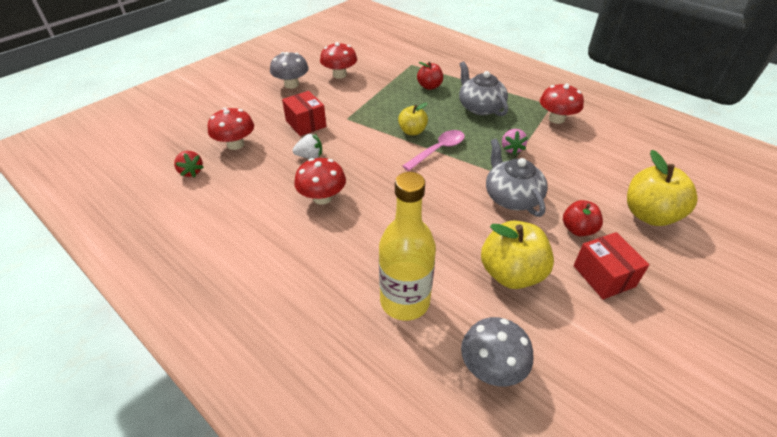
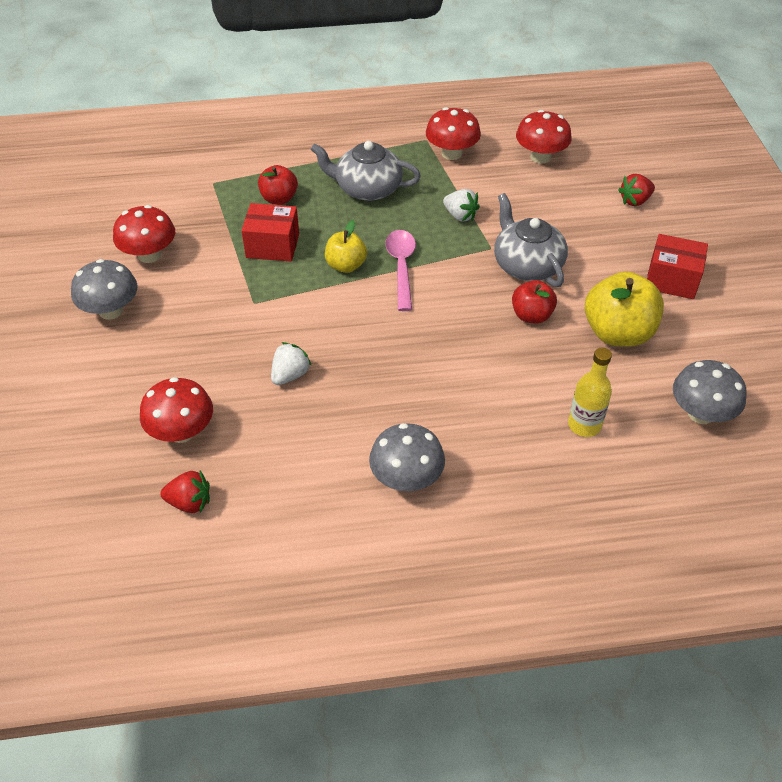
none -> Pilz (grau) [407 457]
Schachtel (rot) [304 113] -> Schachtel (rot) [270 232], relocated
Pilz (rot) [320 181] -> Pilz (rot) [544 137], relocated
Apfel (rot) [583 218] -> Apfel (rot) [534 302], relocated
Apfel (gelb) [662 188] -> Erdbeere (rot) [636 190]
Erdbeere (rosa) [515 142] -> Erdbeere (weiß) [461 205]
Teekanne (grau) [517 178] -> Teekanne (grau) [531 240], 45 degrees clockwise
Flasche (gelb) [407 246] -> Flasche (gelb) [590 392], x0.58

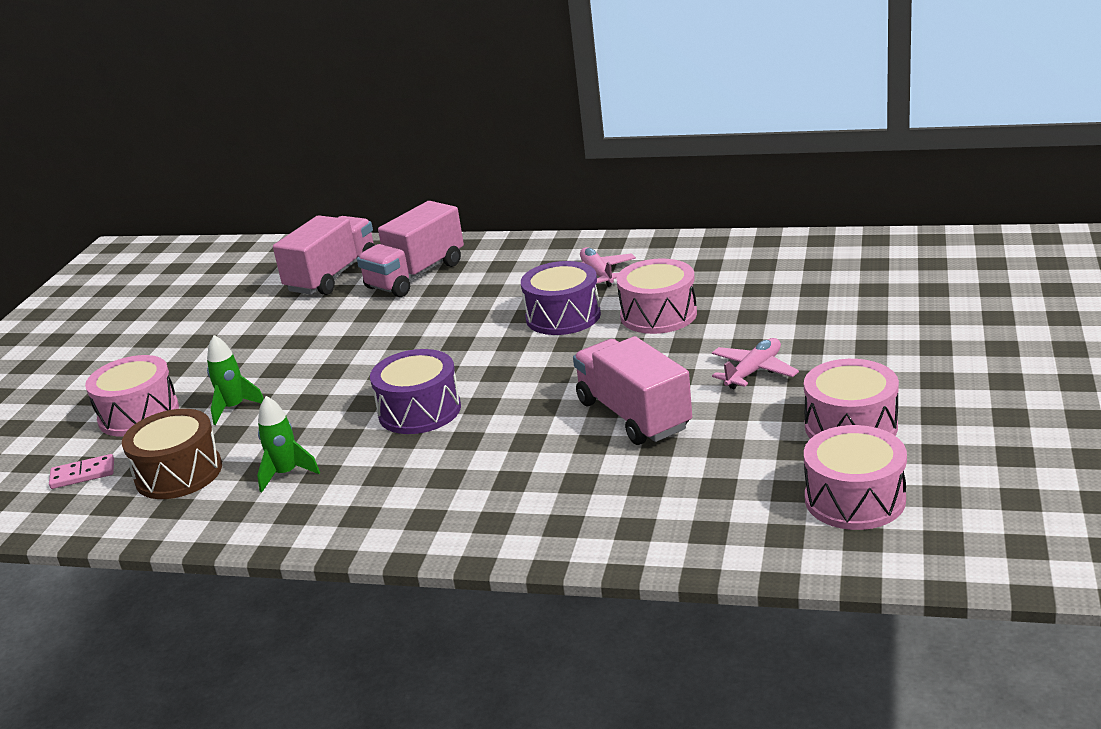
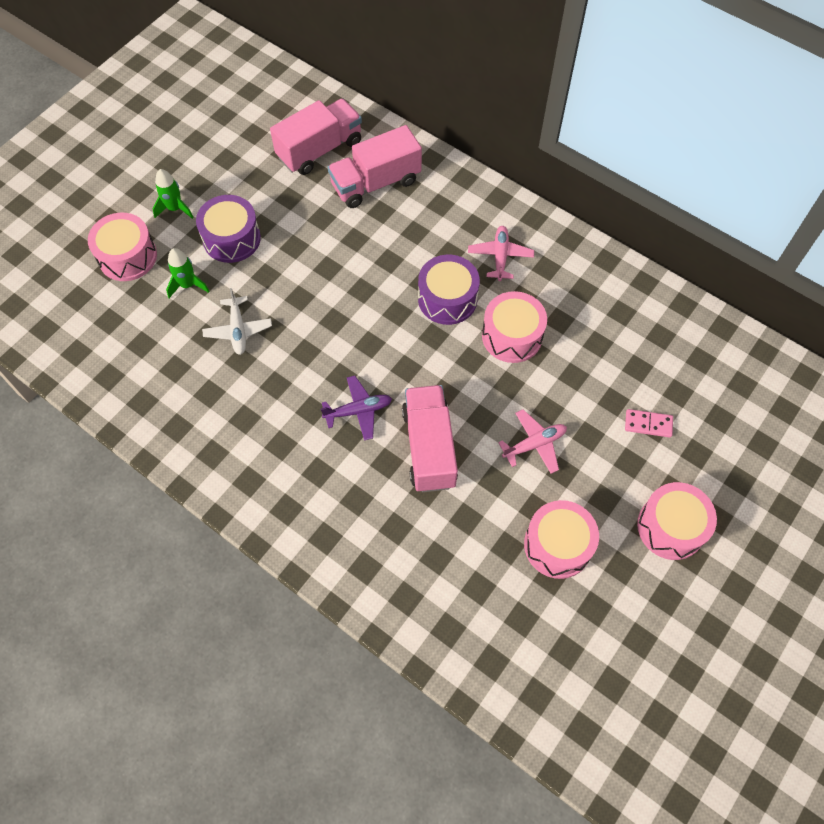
Trommel (braun) [172 454] -> none
none -> Flugzeug (weiß) [237 321]
none -> Flugzeug (lila) [356 408]
Dominostein (rosa) [81 471] -> Dominostein (rosa) [649 423], relocated
Rakete (grün) [288 444] -> Rakete (grün) [173 194], relocated
Trommel (lila) [415 391] -> Trommel (lila) [228 229], relocated
Trommel (rosa) [855 477] -> Trommel (rosa) [677 521], relocated

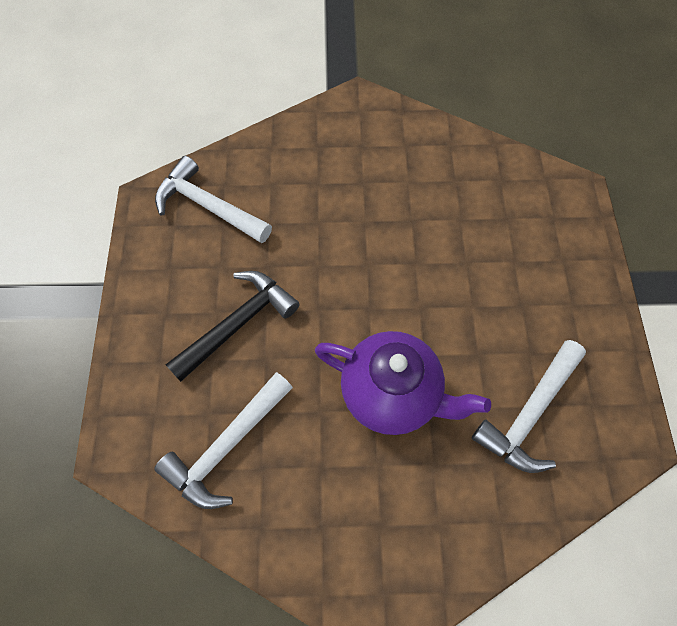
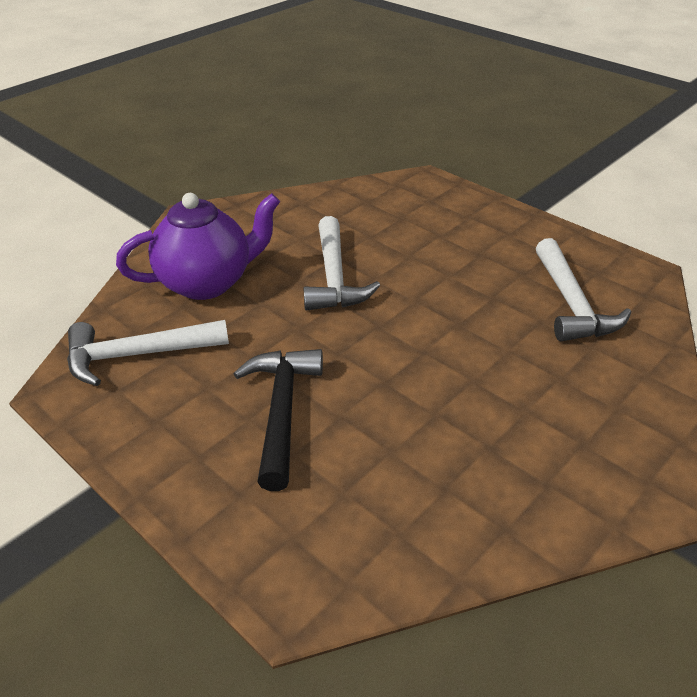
Hammer (weiß) [223 440] -> Hammer (weiß) [341 263], relocated
Teekanne (lila) [403 383] -> Teekanne (lila) [198 246], relocated

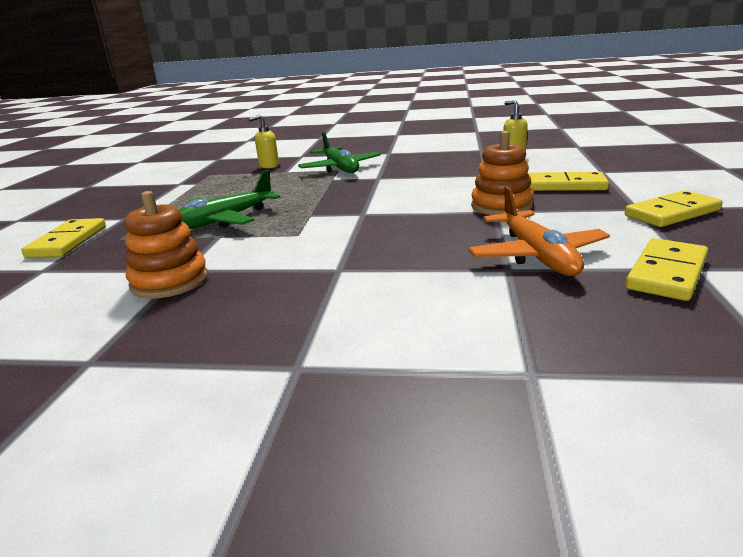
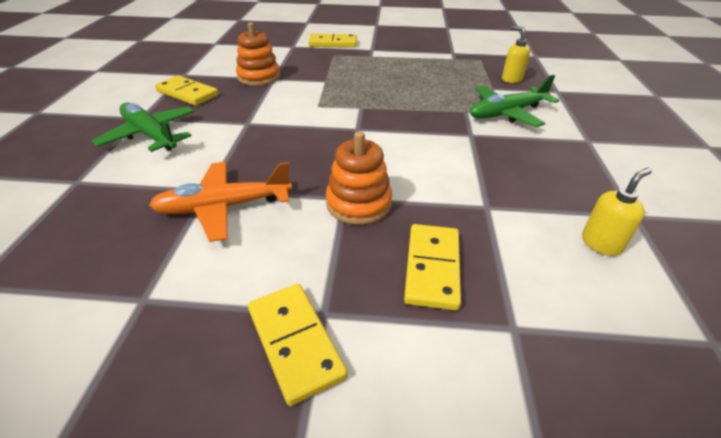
Flugzeug (grün) [229 199] -> Flugzeug (grün) [143 127], relocated
Dominostein (gelb) [666 269] -> Dominostein (gelb) [186 90], relocated

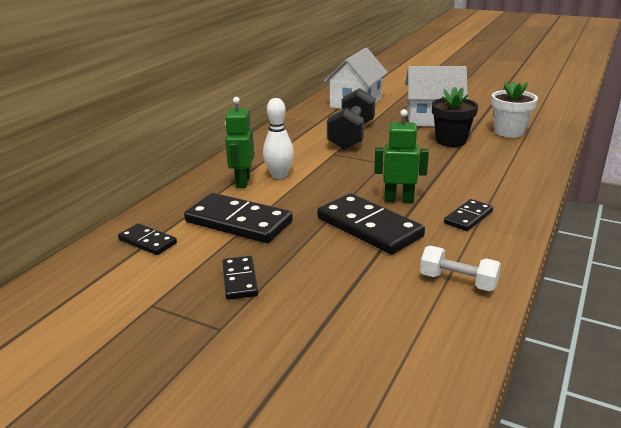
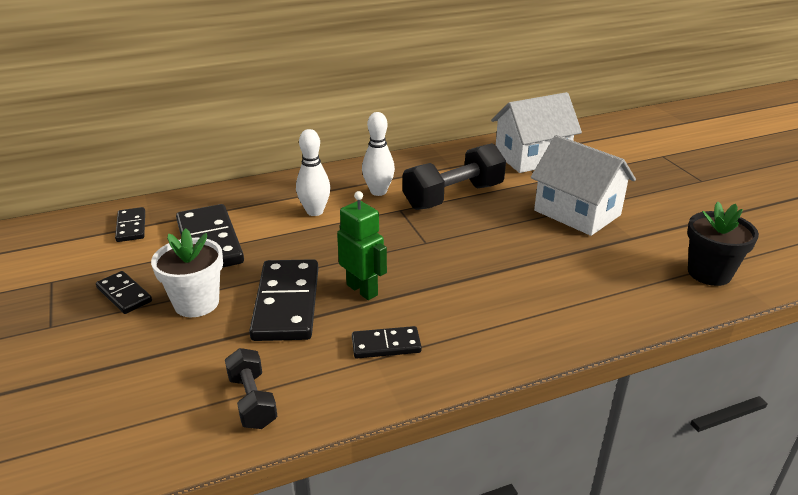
Roboter (grün) [239 142] -> none
none -> Bowlingkegel (weiß) [378 154]
Blumentopf (schwarz) [455 117] -> Blumentopf (schwarz) [723 244], relocated
Blumentopf (weiß) [514 109] -> Blumentopf (weiß) [187 272], relocated
Hantel (weiß) [460 268] -> Hantel (schwarz) [251 388]
Dominostein (schwarz) [240 278] -> Dominostein (schwarz) [124 292], 75 degrees counterclockwise

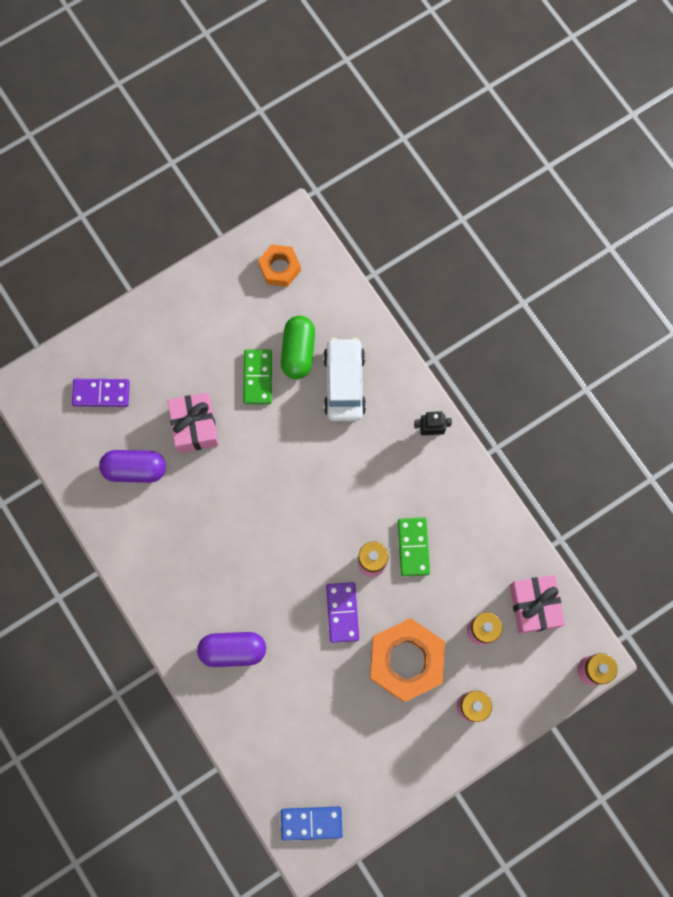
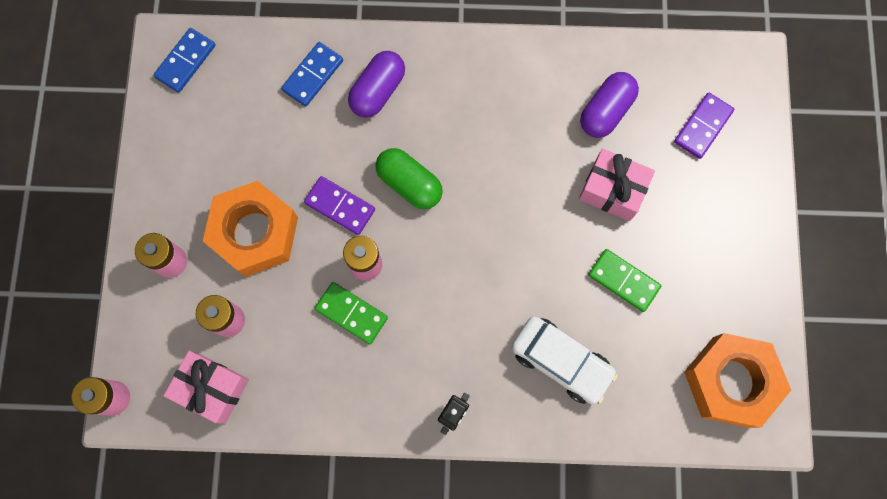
none -> Dominostein (blau) [312 74]
Kapsel (grün) [298 347] -> Kapsel (grün) [409 178], relocated
Sechskantmutter (orange) [279 265] -> Sechskantmutter (orange) [737 380], x1.79

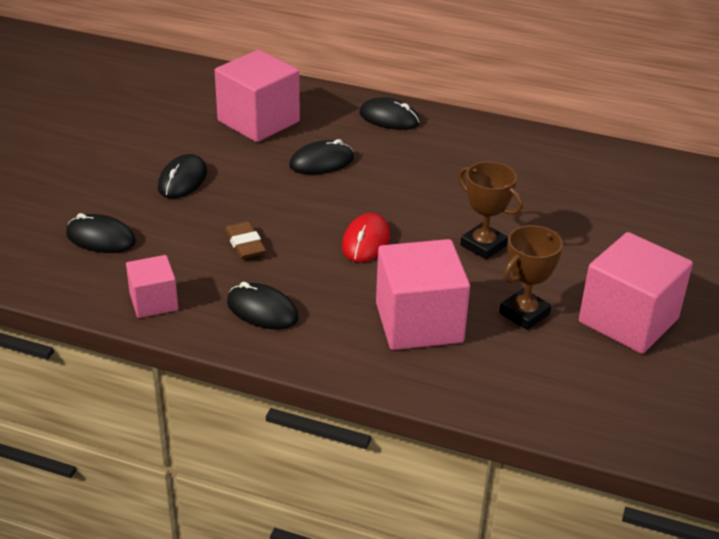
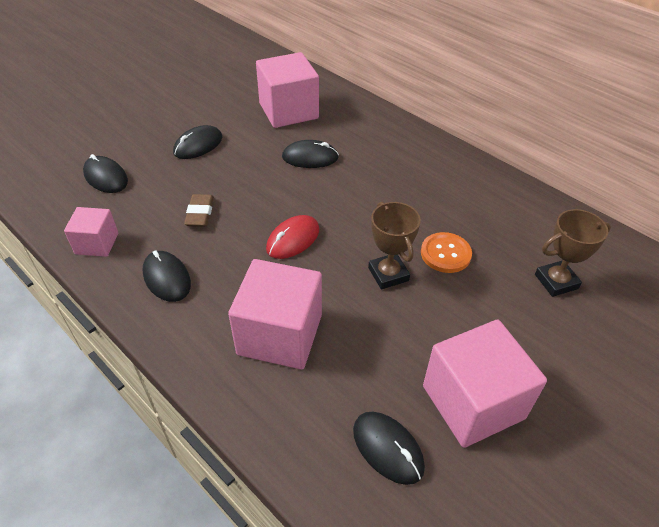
none -> Knopf (orange) [446 252]
Computermaus (schwarz) [389 113] -> Computermaus (schwarz) [389 448], relocated
Pokal (braun) [531 277] -> Pokal (braun) [573 253], relocated

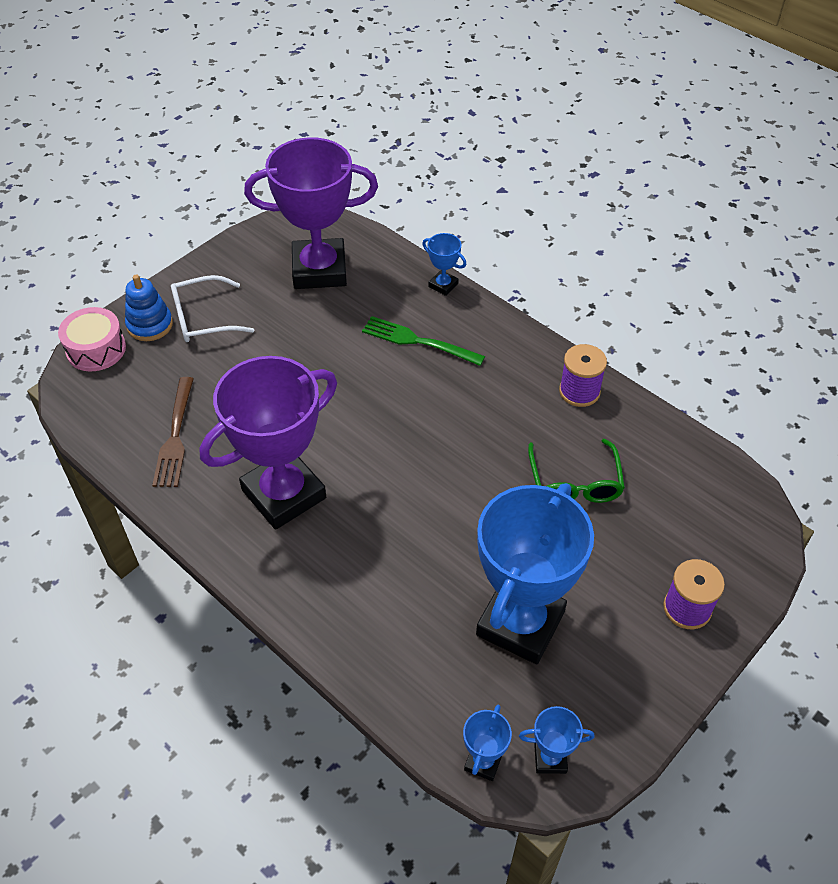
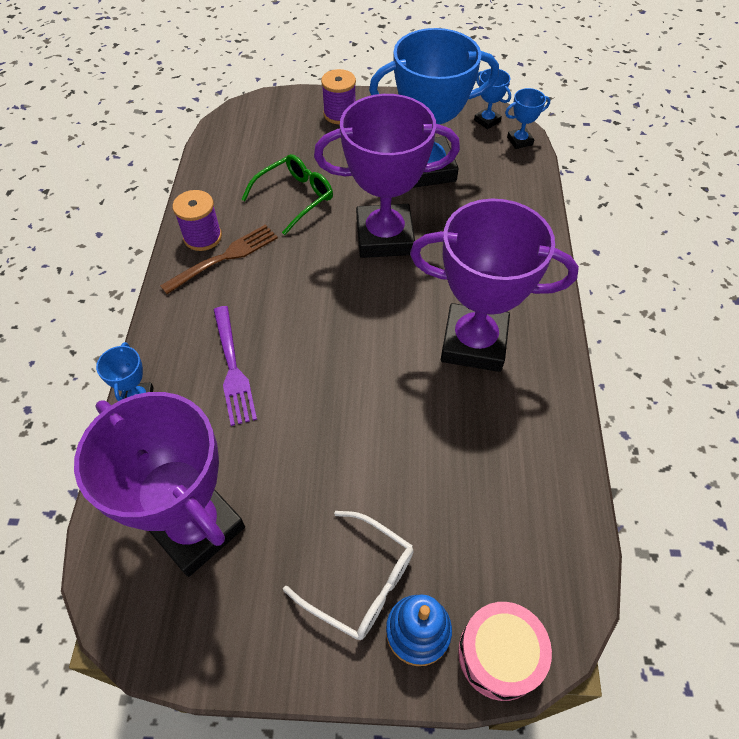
none -> Pokal (lila) [387 176]
Gabel (braun) [173 432] -> Gabel (braun) [219 259], relocated
Gabel (grün) [423 341] -> Gabel (lila) [235 366]

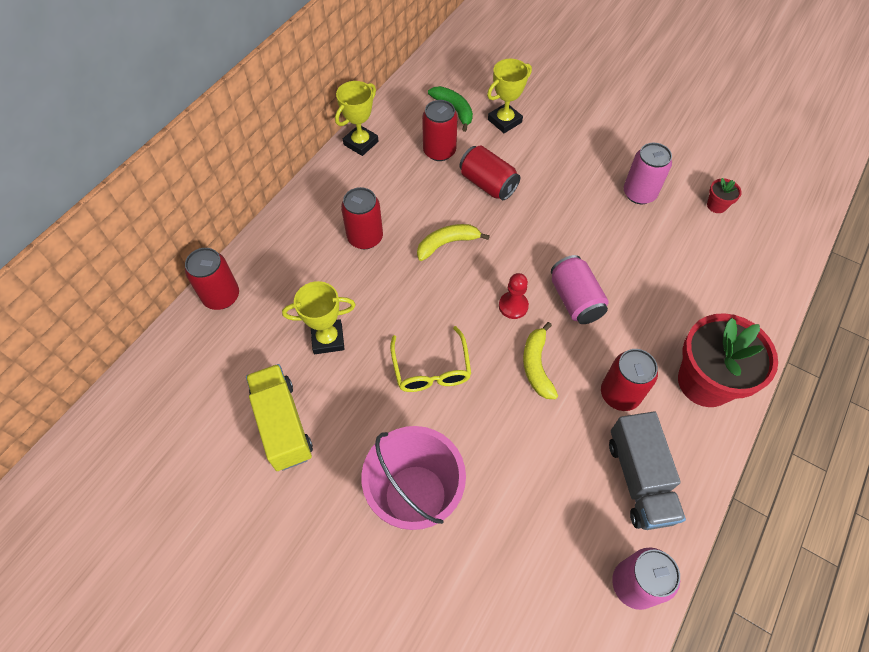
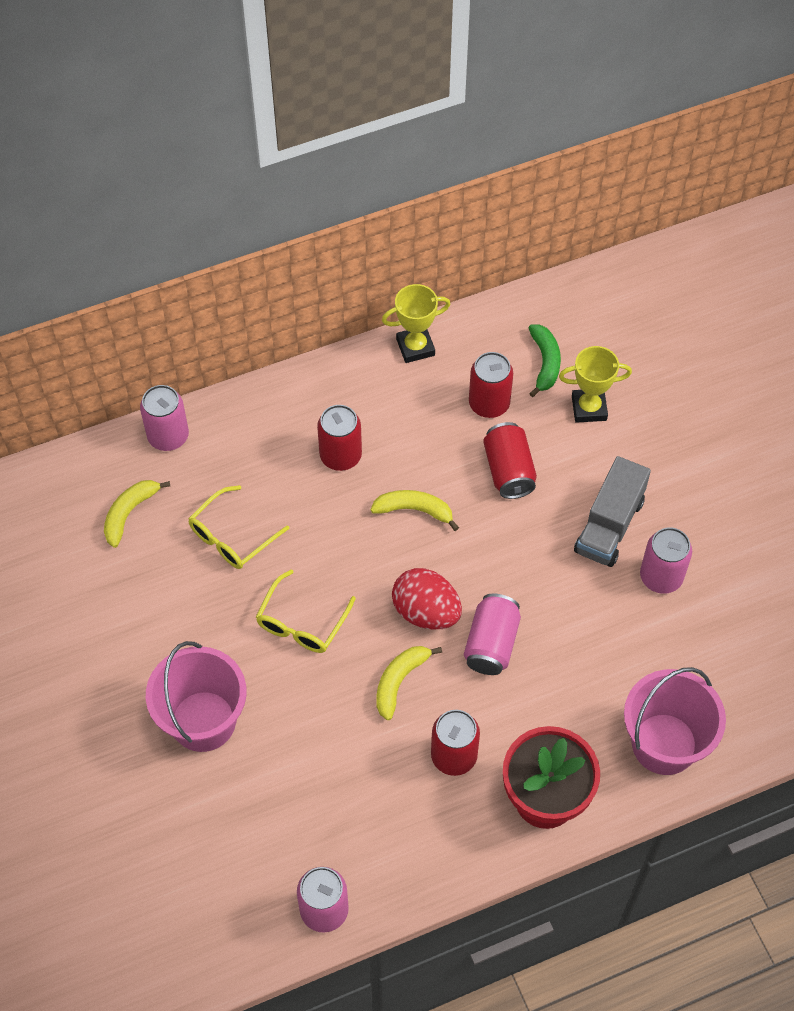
Lastwagen (gelb) [279 417] -> none
Blumentopf (rot) [724 195] -> none
none -> Banane (gelb) [137 514]
none -> Eimer (rosa) [675 721]
Lastwagen (grau) [647 471] -> Lastwagen (grau) [612 511], relocated
Pokal (gelb) [319 317] -> Brille (gelb) [238 527]
Bauer (rot) [514 296] -> Ei (rot) [427 598]
Dose (rot) [212 279] -> Dose (rosa) [164 418]

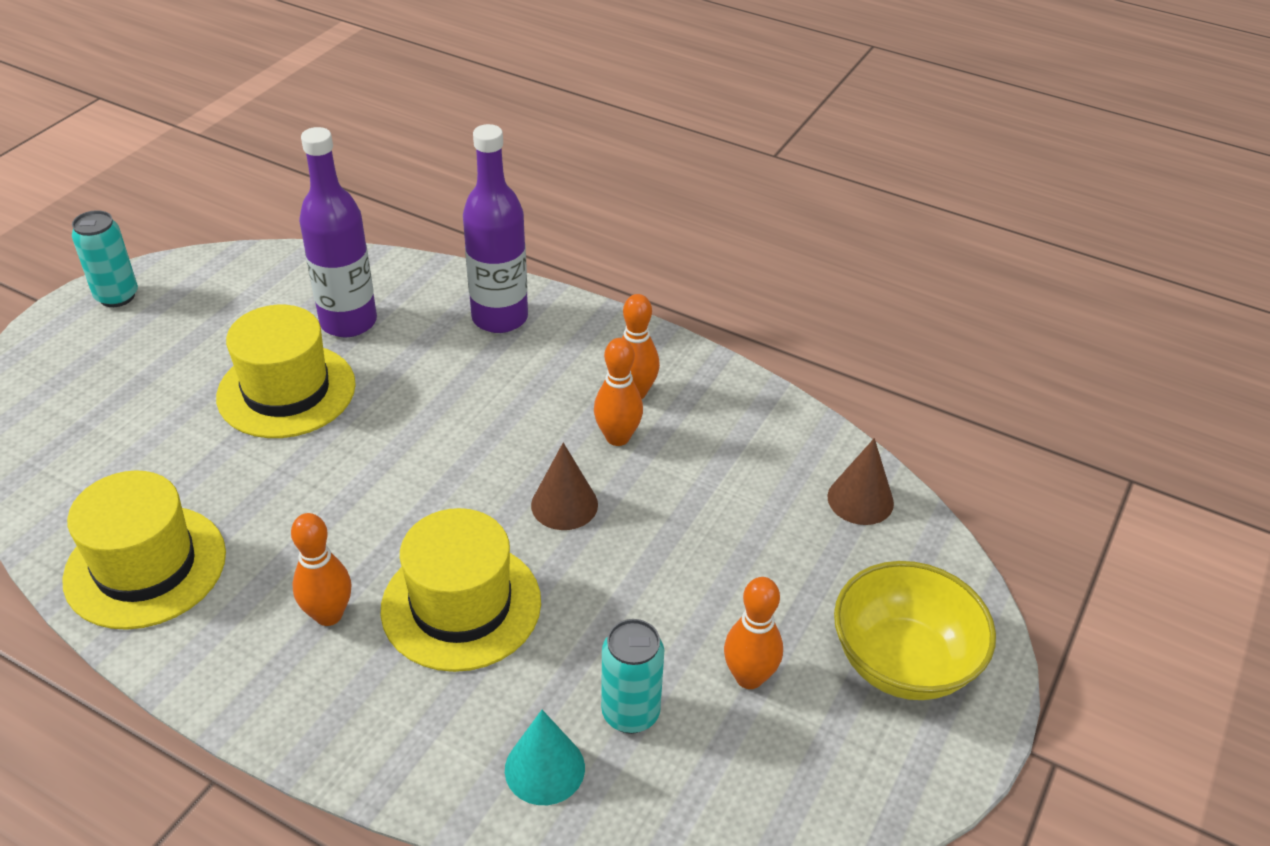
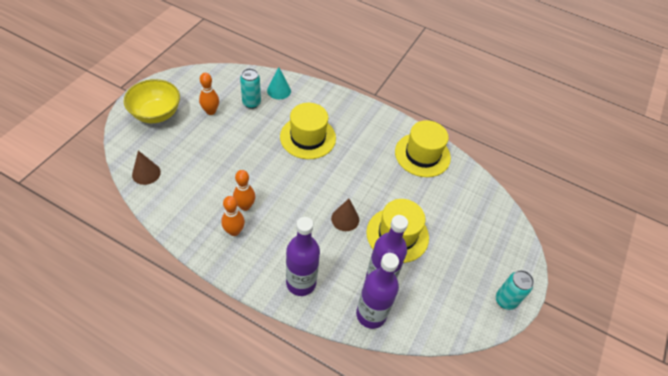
Bowlingkegel (orange) [321 569] -> none
none -> Flasche (lila) [377 291]
Kegel (braun) [564 486] -> Kegel (braun) [345 215], relocated

